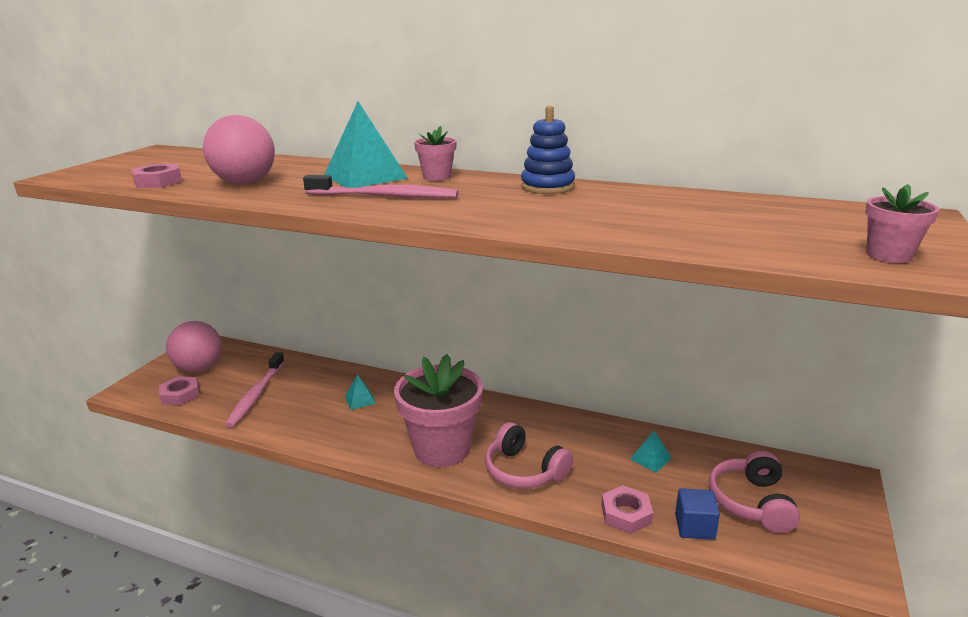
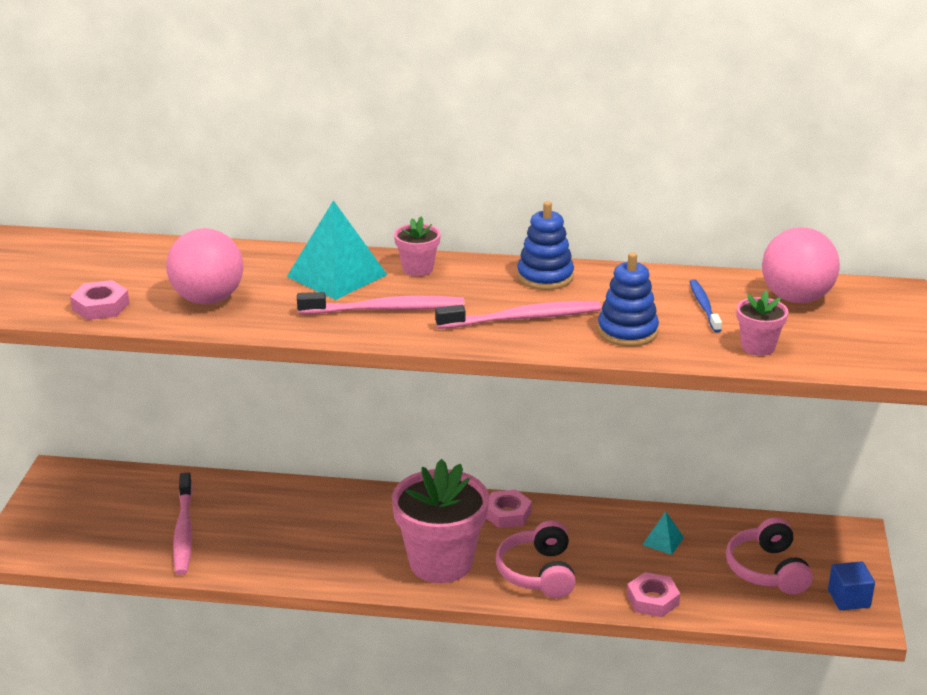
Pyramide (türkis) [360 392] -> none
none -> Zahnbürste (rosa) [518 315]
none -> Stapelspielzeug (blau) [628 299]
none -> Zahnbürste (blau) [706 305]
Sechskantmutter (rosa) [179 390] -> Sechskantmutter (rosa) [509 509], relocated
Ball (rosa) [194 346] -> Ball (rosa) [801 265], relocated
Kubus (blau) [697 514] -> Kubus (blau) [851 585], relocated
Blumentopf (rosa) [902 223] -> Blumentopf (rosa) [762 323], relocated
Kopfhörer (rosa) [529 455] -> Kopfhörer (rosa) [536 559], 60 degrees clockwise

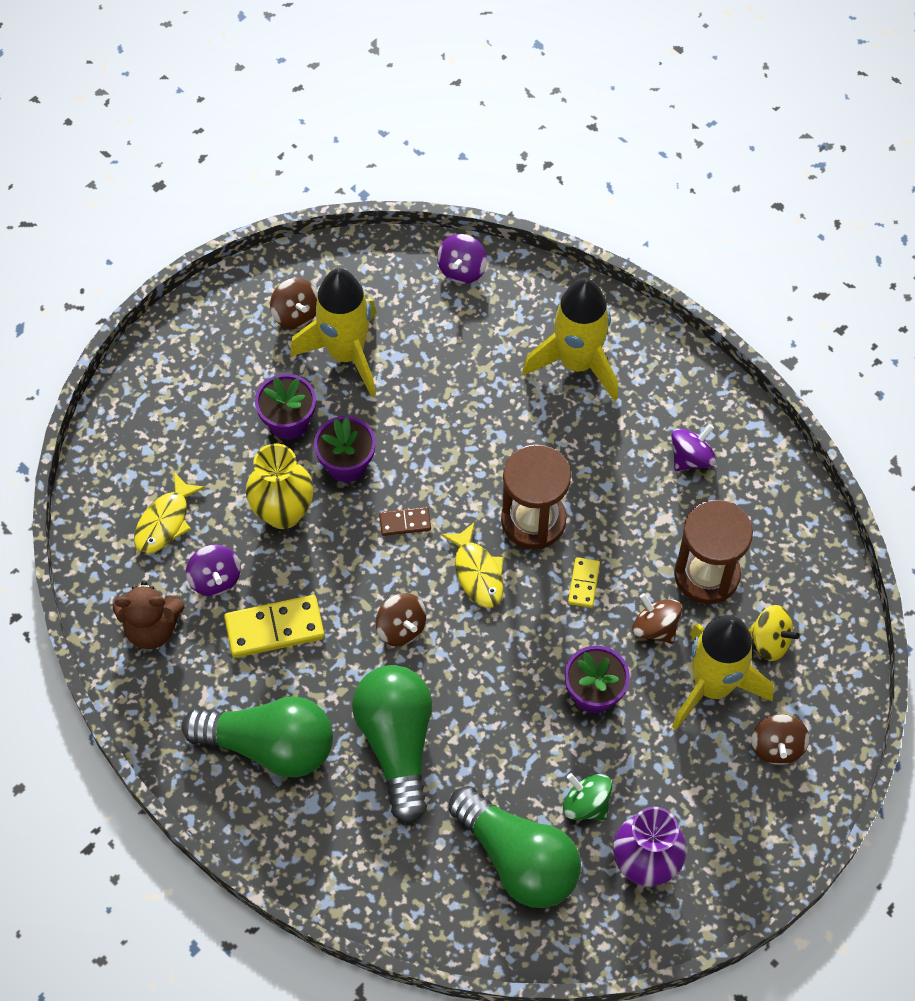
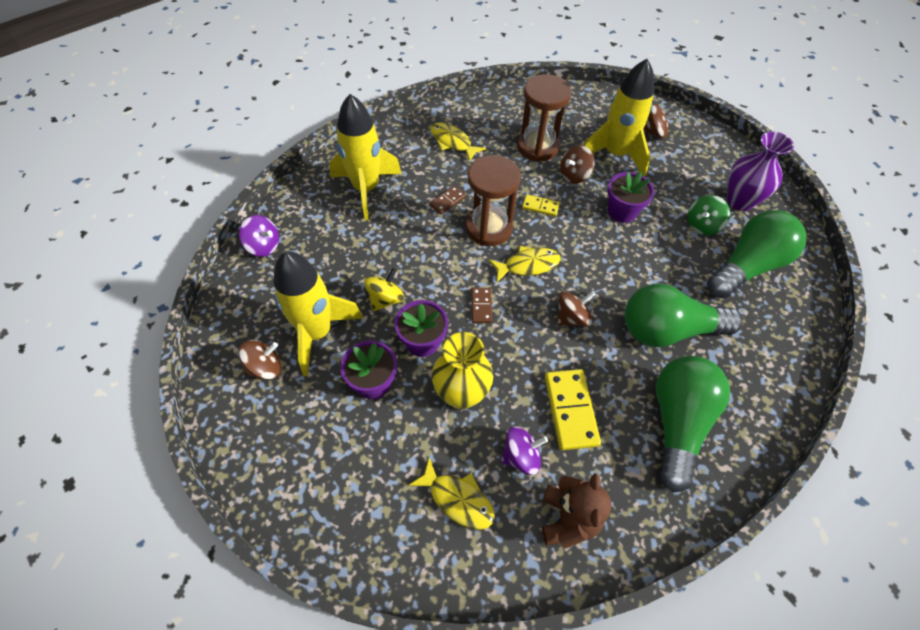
none -> Dominostein (braun) [447 200]
Kreisel (gelb) [774 633] -> Kreisel (gelb) [384 289], relocated
Kreisel (lila) [694 447] -> Fisch (gelb) [458 142]

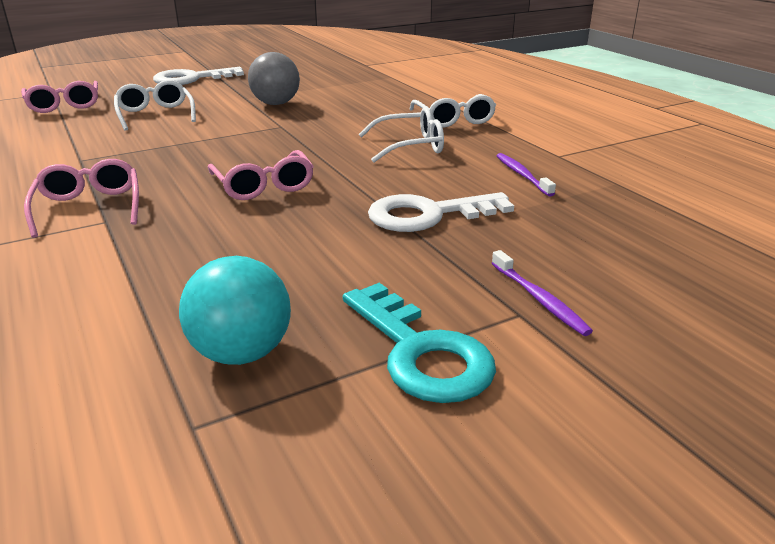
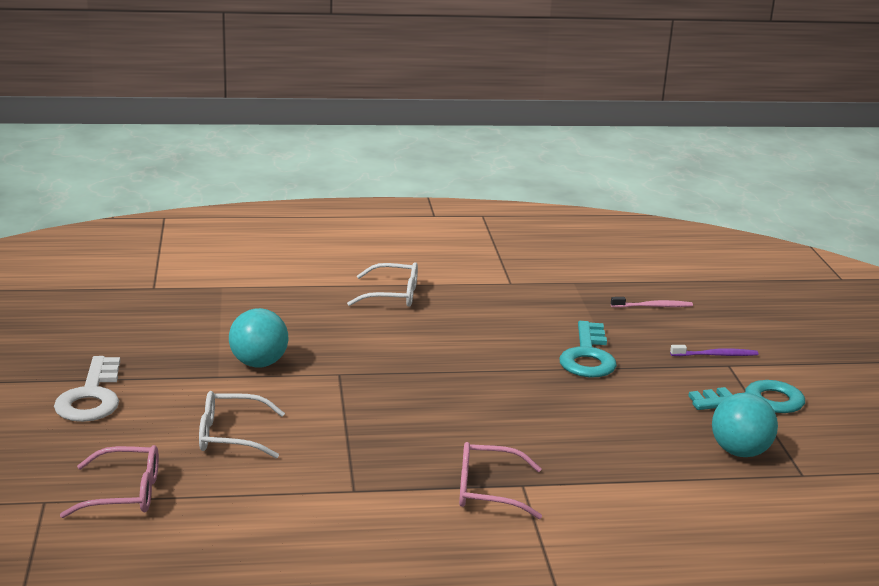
Brille (rosa) [261 175] -> none
Brille (weiß) [401 135] -> none
Zahnbürste (lila) [526 175] -> none
none -> Zahnbürste (rosa) [652 302]
Ball (grau) [274 78] -> Ball (türkis) [258 338]
Schlüssel (weiß) [441 212] -> Schlüssel (türkis) [588 349]

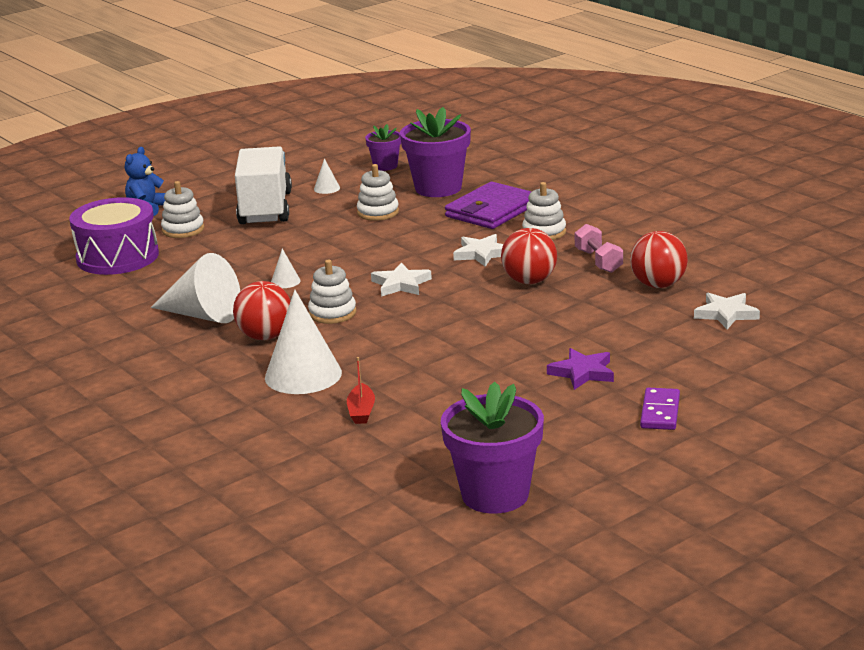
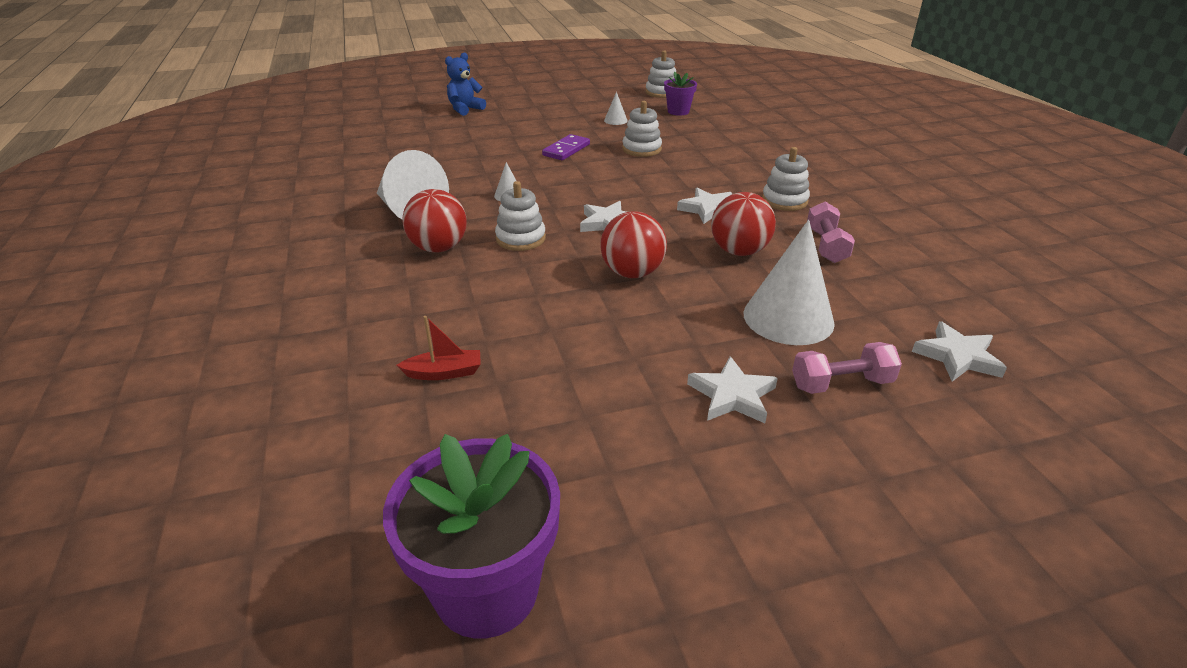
Trommel (lila) [114 236] -> none
Lastwagen (weiß) [263 185] -> none
Blumentopf (lila) [435 152] -> none
Geldbörse (lila) [488 205] -> none
none -> Hantel (rosa) [847 368]
Stapelspielzeug (weiß) [182 209] -> Stapelspielzeug (weiß) [660 74], relocated
Kegel (weiß) [303 342] -> Kegel (weiß) [789 282], relocated
Ball (rot) [659 259] -> Ball (rot) [634 244], relocated
Dominostein (lila) [660 409] -> Dominostein (lila) [566 147], relocated
Stern (lila) [580 369] -> Stern (weiß) [732 389]
Boot (rot) [361 390] -> Boot (rot) [439 348], 120 degrees counterclockwise

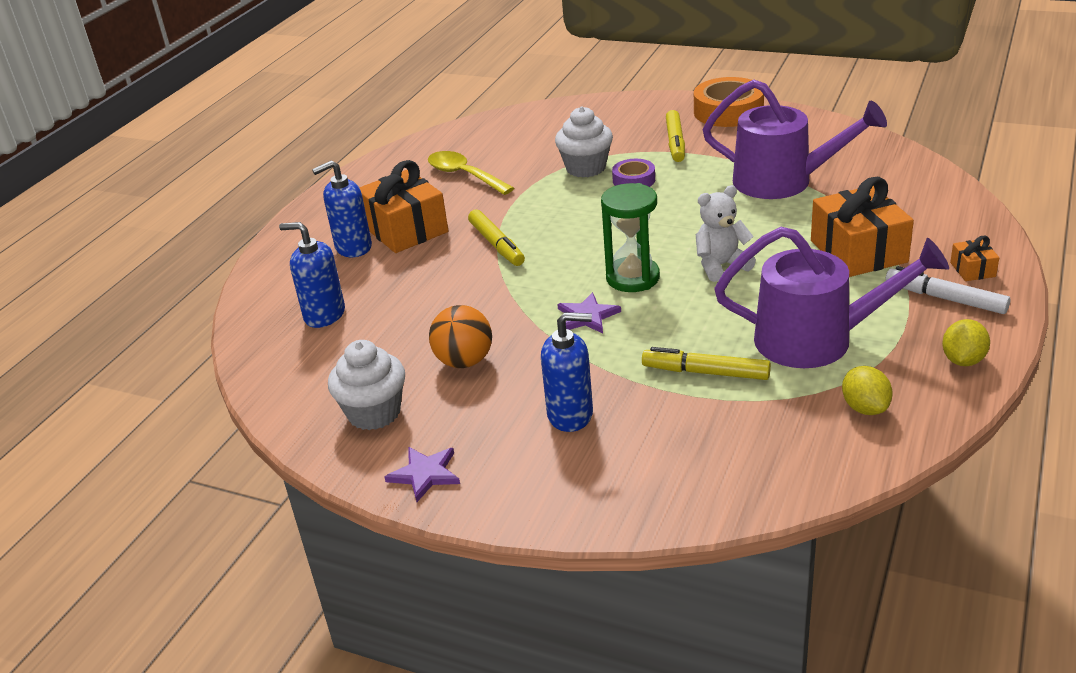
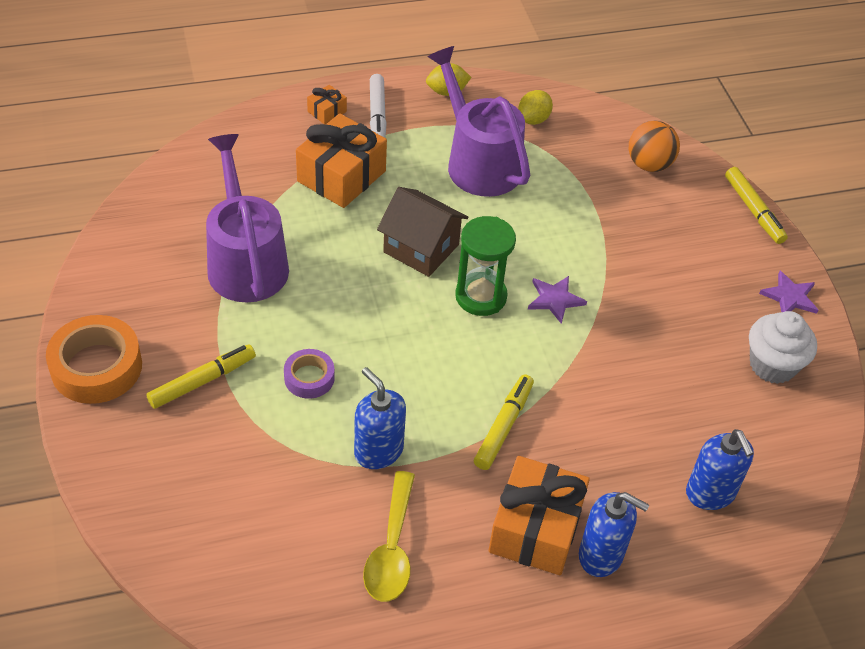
Muffin (weiß) [584 142] -> none
Ball (orange) [460 336] -> Ball (orange) [654 146], relocated
Seifenspender (blau) [567 372] -> Seifenspender (blau) [380 418], relocated
Filzstift (gelb) [706 363] -> Filzstift (gelb) [756 205], relocated
Teddybär (weiß) [726 233] -> Haus (braun) [423 232]

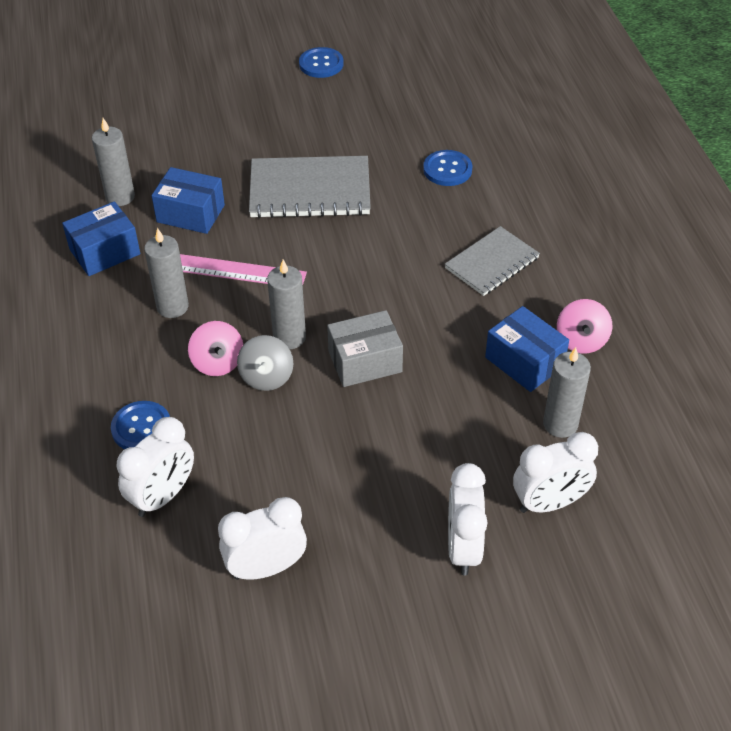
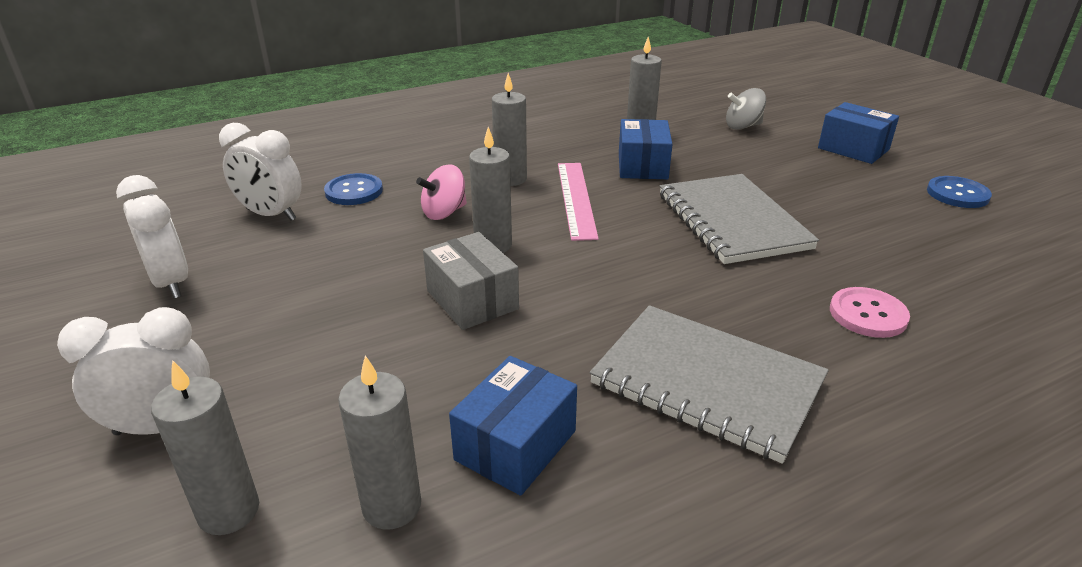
Kreisel (rosa) [584 326] -> none
Schachtel (blau) [101 238] -> Schachtel (blau) [858 133], relocated
Kreisel (grau) [265 363] -> Kreisel (grau) [746 109], relocated
Wecker (weiß) [555 472] -> Kerze (grau) [205 447]
Knopf (blau) [448 168] -> Knopf (rosa) [870 312]
Notizbuch (grau) [492 261] -> Notizbuch (grau) [709 384], x1.56

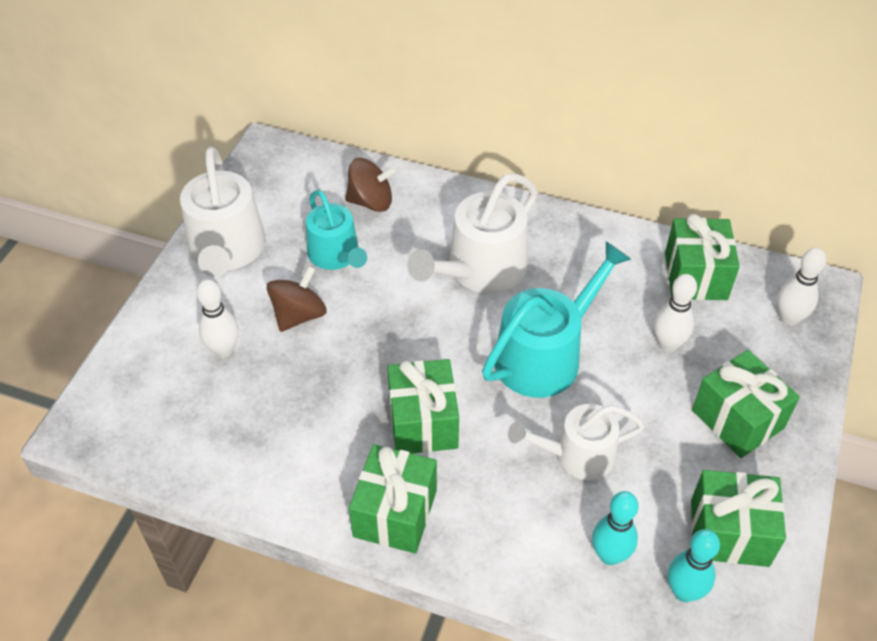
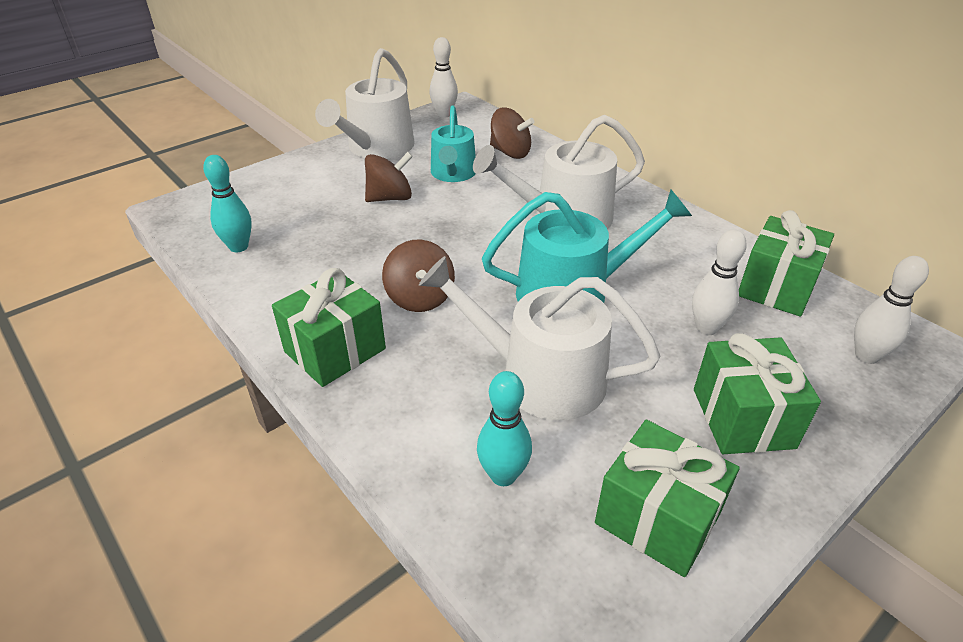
Bowlingkegel (weiß) [217 318] -> Bowlingkegel (weiß) [444 77], relocated
Bowlingkegel (türkis) [694 565] -> Bowlingkegel (türkis) [227 203], relocated
Geschenk (grün) [423 406] -> Kreisel (braun) [418 276]
Gießkanne (weiß) [576 442] -> Gießkanne (weiß) [539 338], x1.51

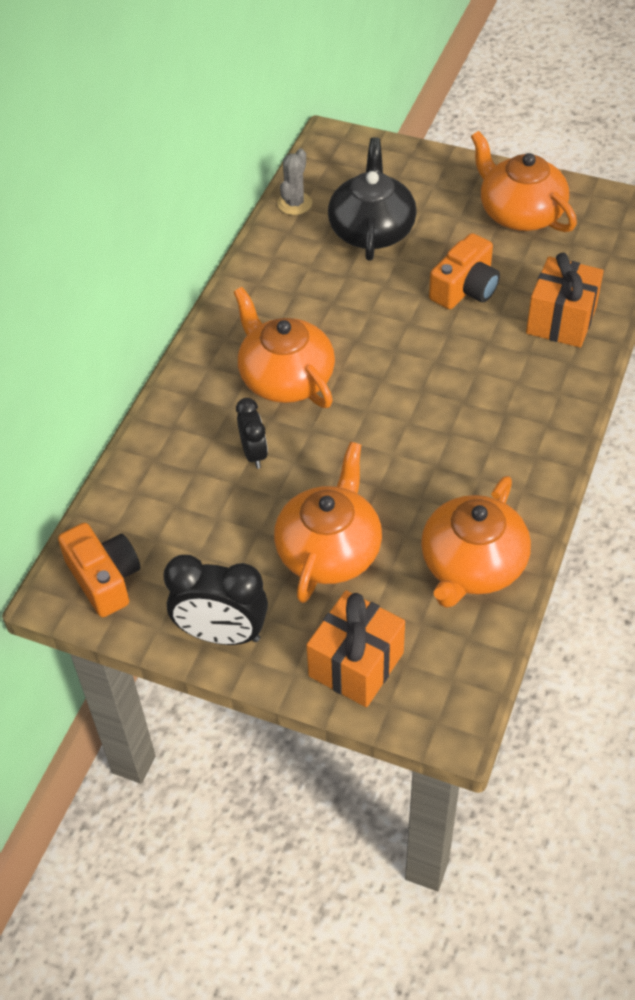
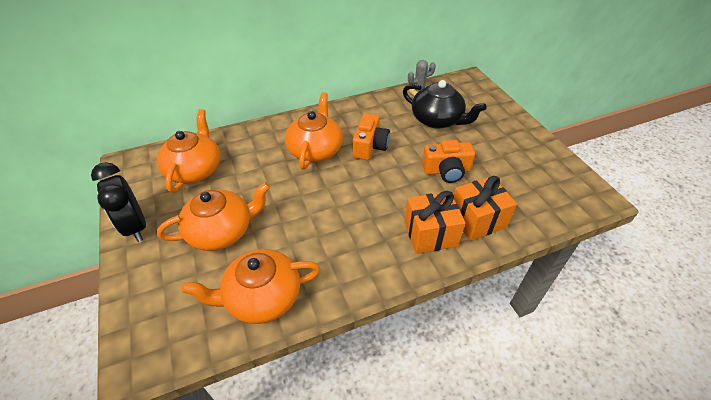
Wecker (schwarz) [252 433] -> none
Kamera (orange) [99 570] -> Kamera (orange) [371 136], relocated
Geschenk (orange) [356 648] -> Geschenk (orange) [434 222], relocated
Teekanne (orange) [524 181] -> Teekanne (orange) [188 151], relocated
Teekanne (schwarz) [372 199] -> Teekanne (schwarz) [445 104], 75 degrees clockwise

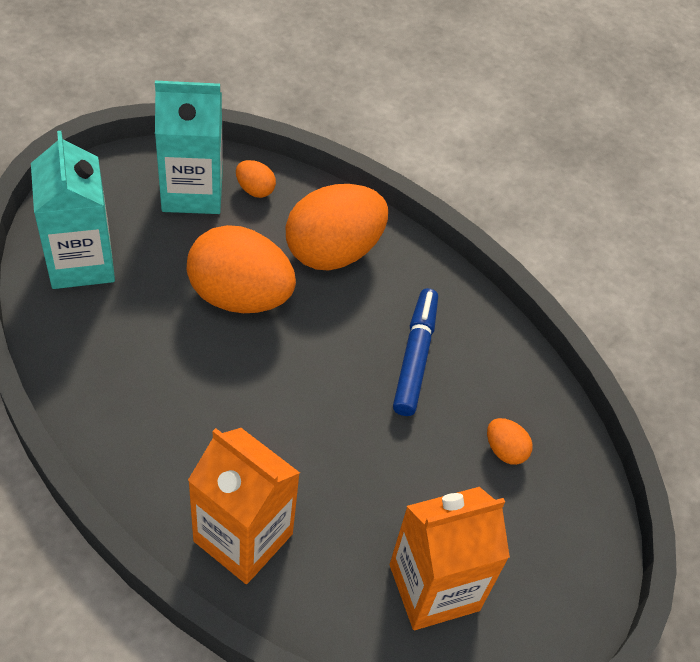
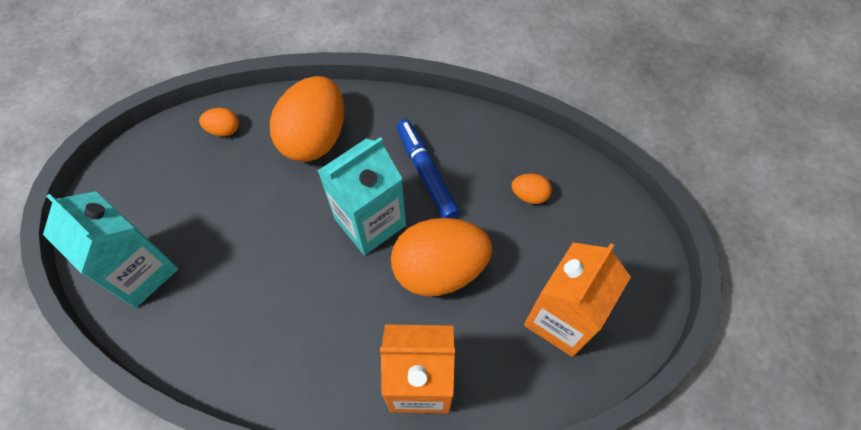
Getränkekarton (türkis) [189 147] -> Getränkekarton (türkis) [362 196], relocated
Ei (orange) [241 269] -> Ei (orange) [441 257], relocated

